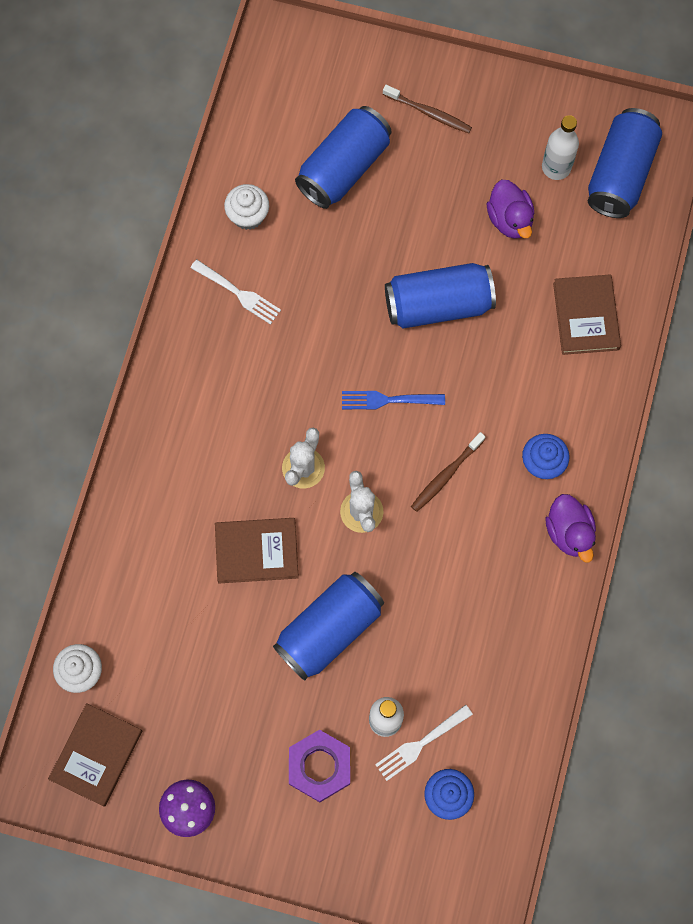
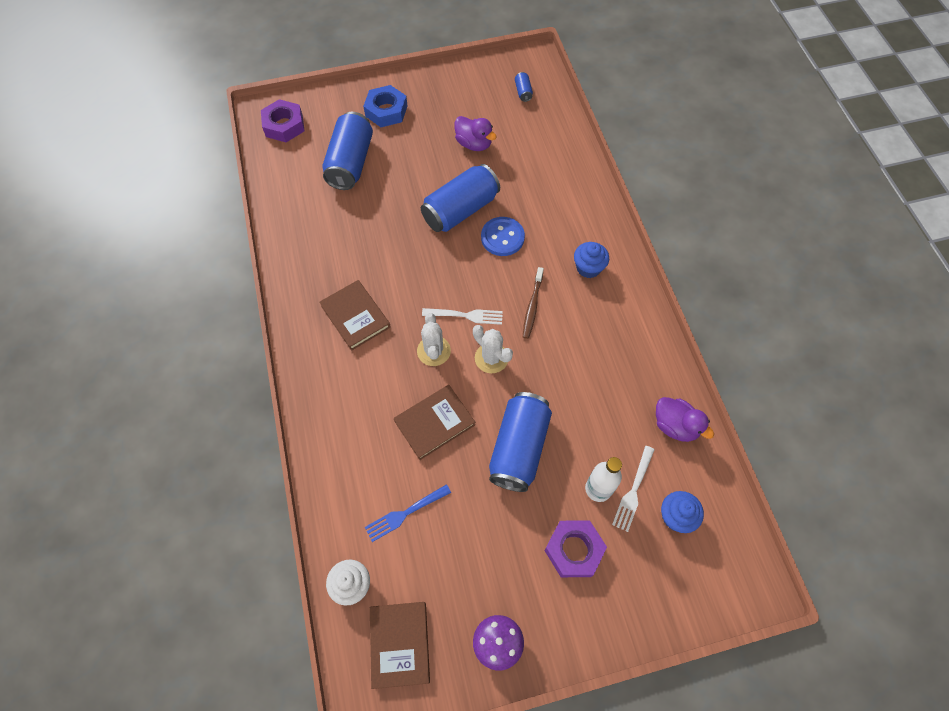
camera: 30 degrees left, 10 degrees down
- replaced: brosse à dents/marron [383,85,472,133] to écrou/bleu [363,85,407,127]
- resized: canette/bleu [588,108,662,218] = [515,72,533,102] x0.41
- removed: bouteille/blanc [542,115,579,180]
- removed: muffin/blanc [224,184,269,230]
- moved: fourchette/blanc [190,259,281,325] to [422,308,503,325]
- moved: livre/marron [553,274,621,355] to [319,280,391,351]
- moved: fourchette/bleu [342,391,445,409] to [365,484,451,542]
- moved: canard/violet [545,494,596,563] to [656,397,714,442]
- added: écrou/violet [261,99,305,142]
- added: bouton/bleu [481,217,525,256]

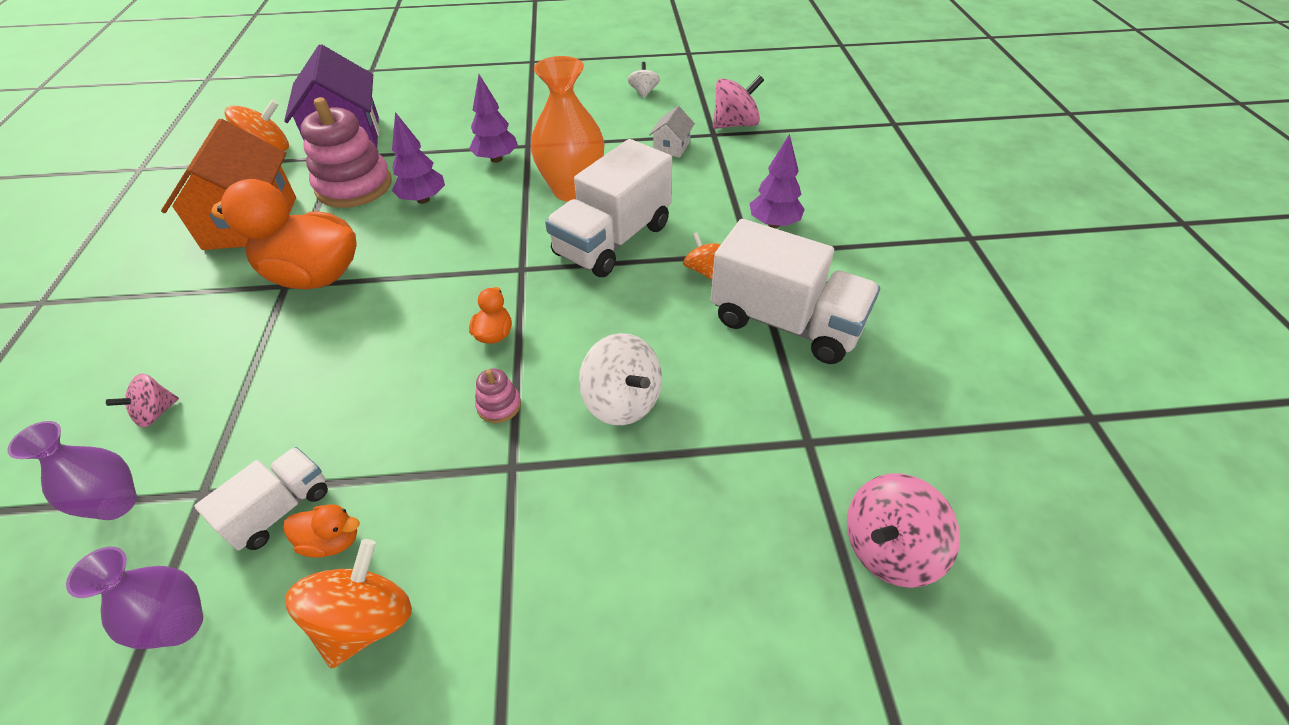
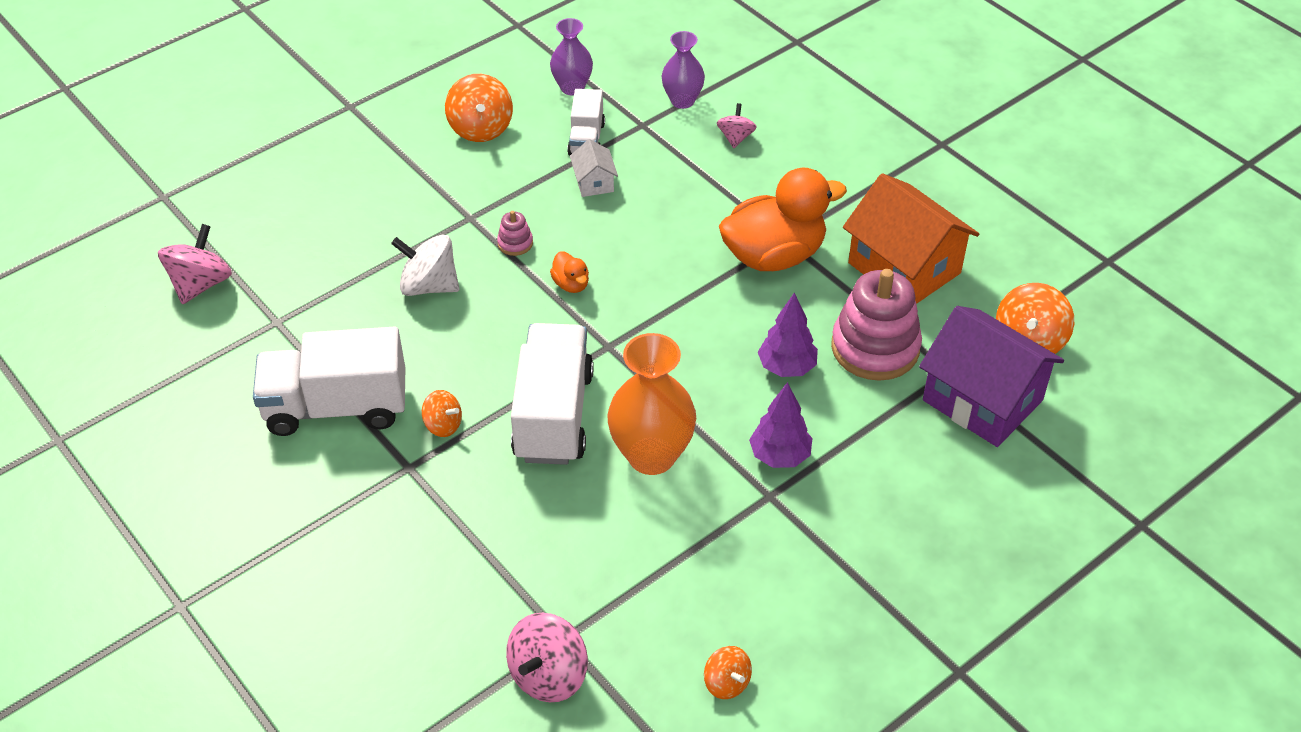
camera: 145 degrees right, 0 degrees up
- recoloured: toupie/blanc [628,62,660,98] to toupie/orange [704,646,752,699]
- moved: maison/blanc [649,106,695,158] to [570,139,618,197]
- removed: arbre/violet [750,134,805,228]
- removed: canard/orange [283,504,359,558]

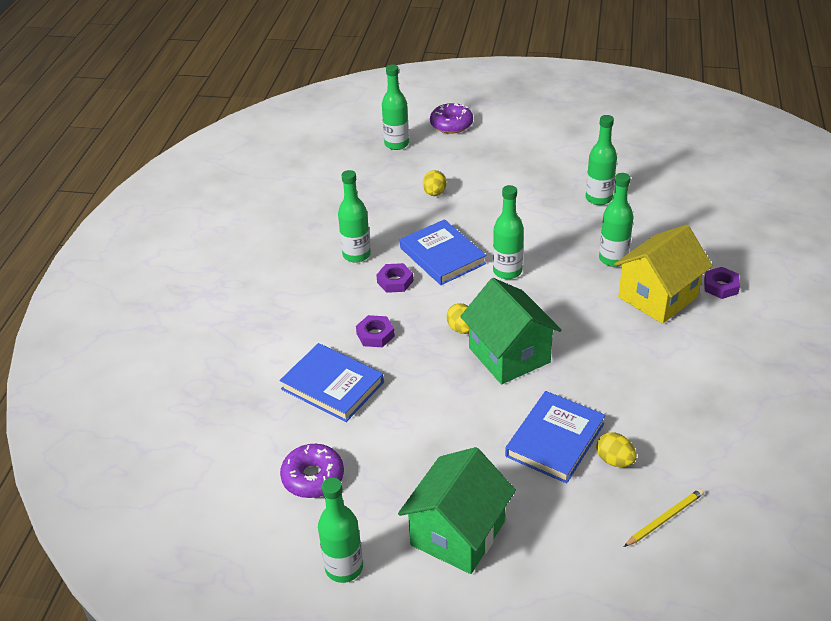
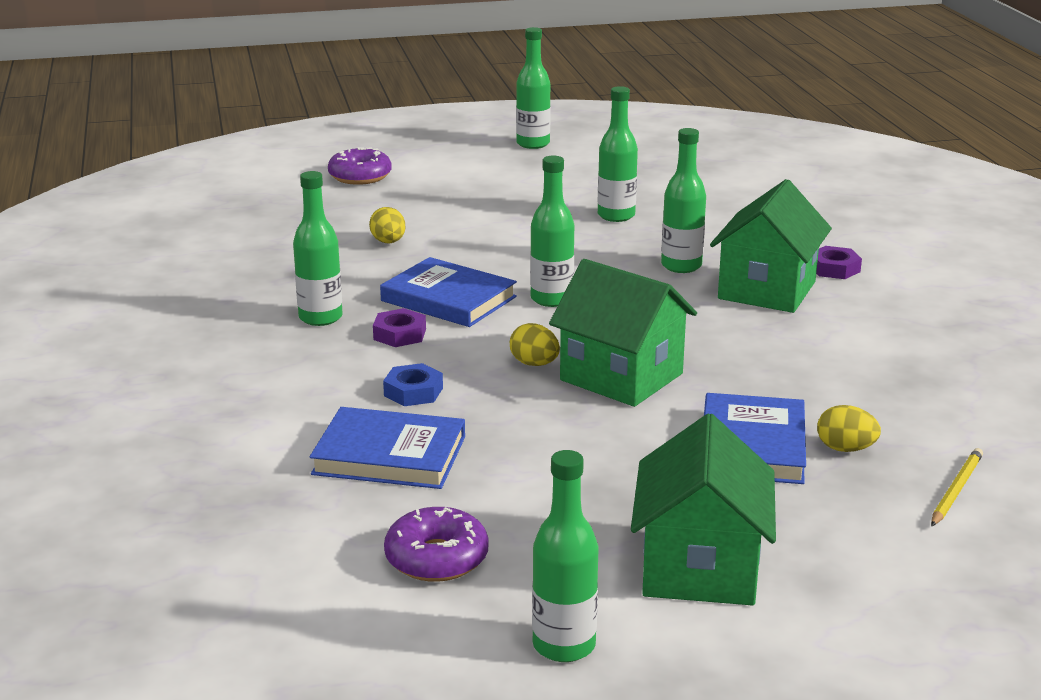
camera: 25 degrees left, 15 degrees down
- moved: bouteille/vert [382,64,409,150] to [516,27,551,149]
- recoloured: maison/jaune [614,225,713,324] to maison/vert [710,179,832,313]
- recoloured: écrou/violet [356,315,395,347] to écrou/bleu [383,363,443,406]

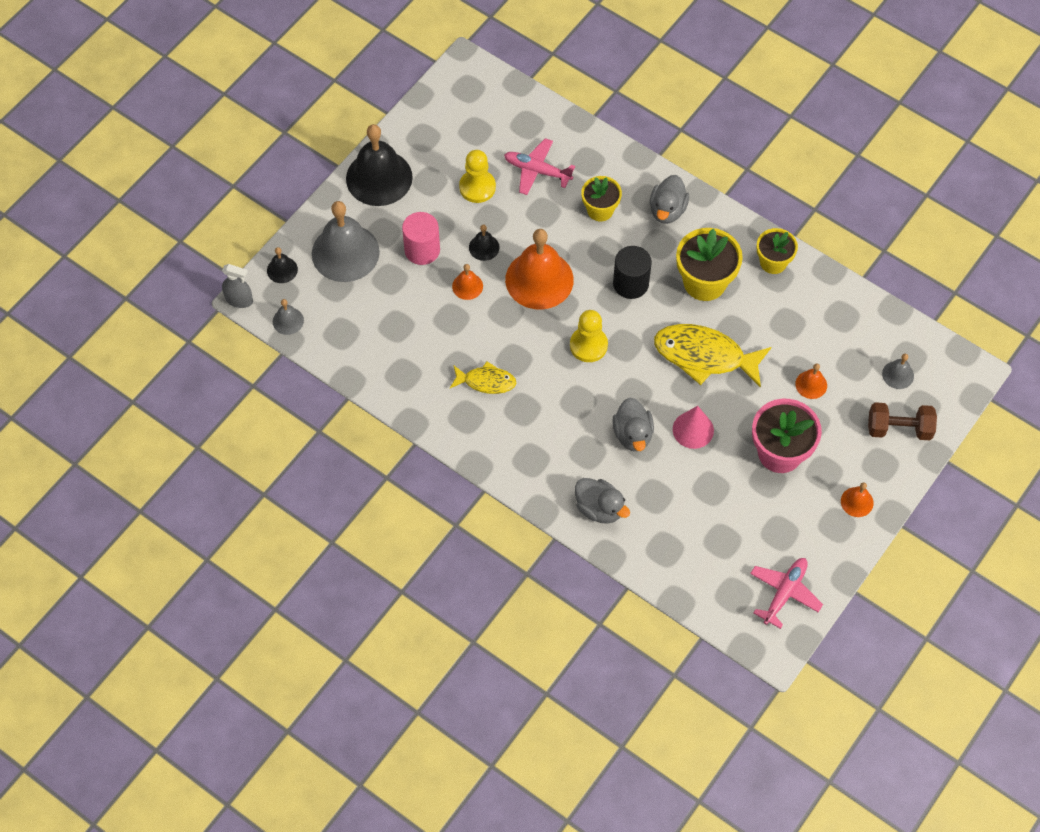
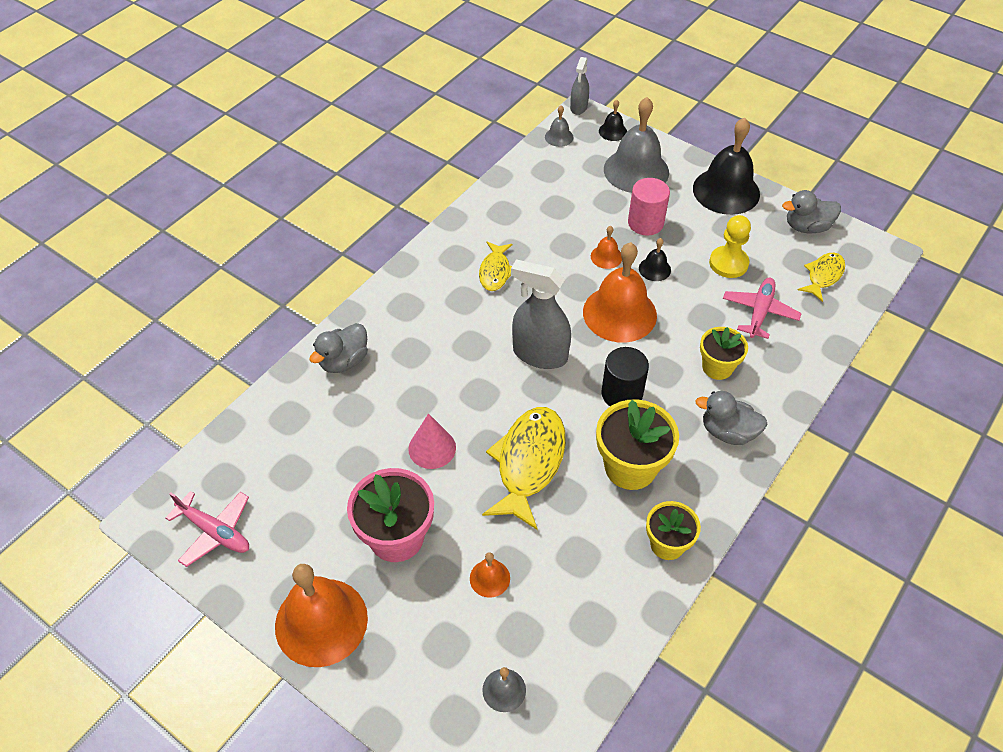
camera: 90 degrees right, 10 degrees down
- replaced: pion/jaune [570,310,608,362] to vaporisateur/gris [511,260,571,369]
- moved: canard/gris [612,397,654,451] to [782,190,841,233]
- removed: haltère/marron [868,402,937,440]
- resized: cloche/orange [841,482,874,517] = [275,564,368,667] x2.21
- added: poisson/jaune [798,253,845,302]

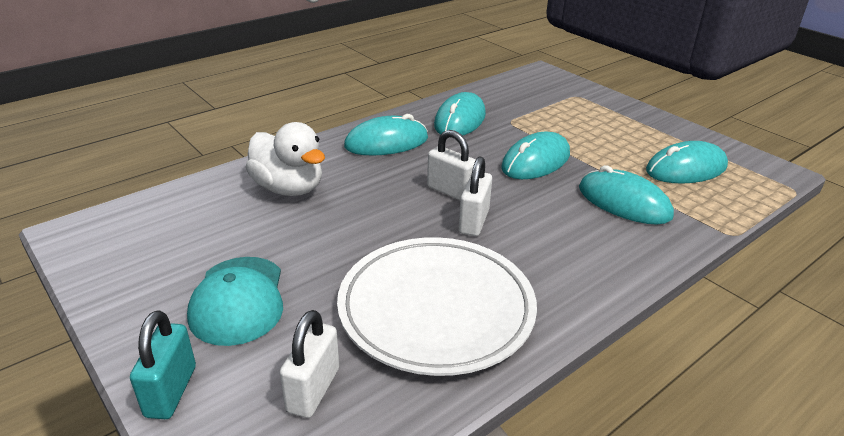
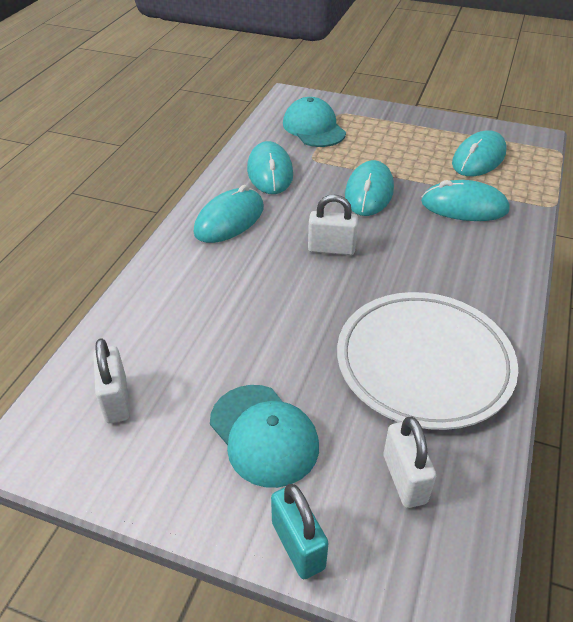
camera: 30 degrees left, 10 degrees up
- removed: canard/blanc [246,122,325,196]
- moved: cadenas/blanc [459,156,492,236] to [93,338,130,423]
- added: casquette/turquoise [283,97,346,147]

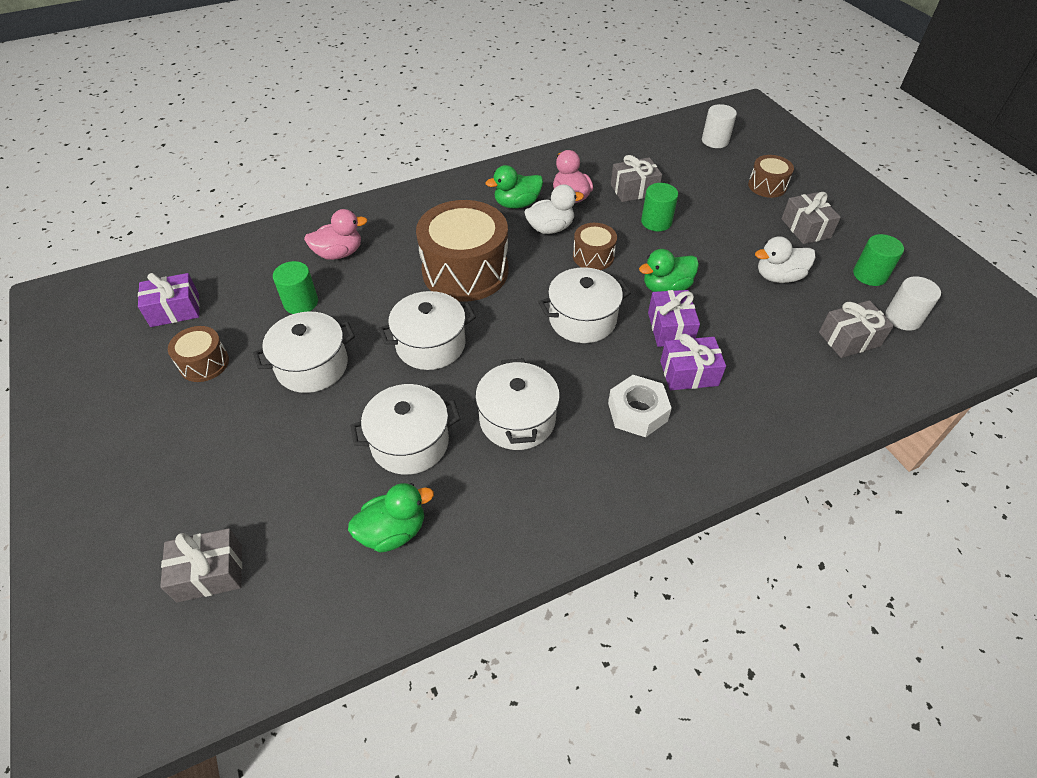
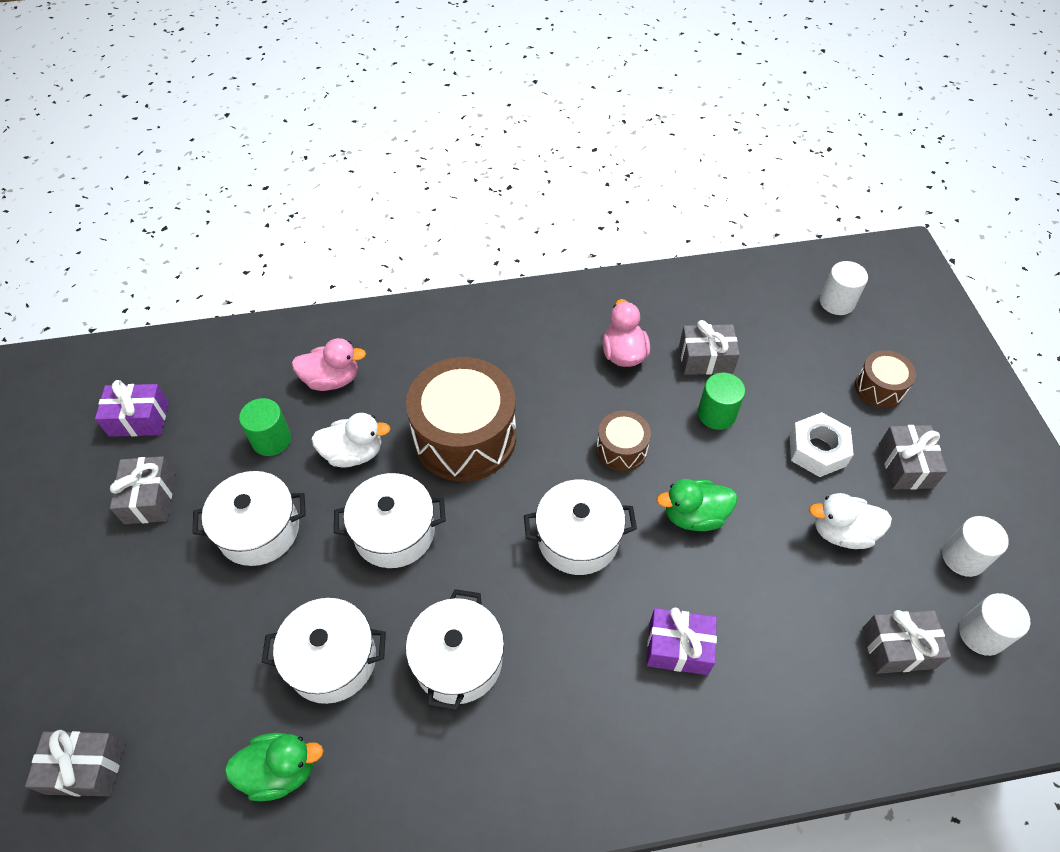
camera: 15 degrees right, 5 degrees up
- removed: canard/vert [485,165,543,208]
- moved: canard/blanc [524,184,584,234] to [311,413,391,467]
- recoloured: cylindre/vert [853,234,904,286] to cylindre/blanc [942,516,1009,577]
- removed: cadeau/violet [648,290,700,347]
- replaced: tambour/marron [168,326,229,382] to cadeau/gris [110,456,175,524]
- moved: écrou/blanc [608,375,672,437] to [790,412,854,477]

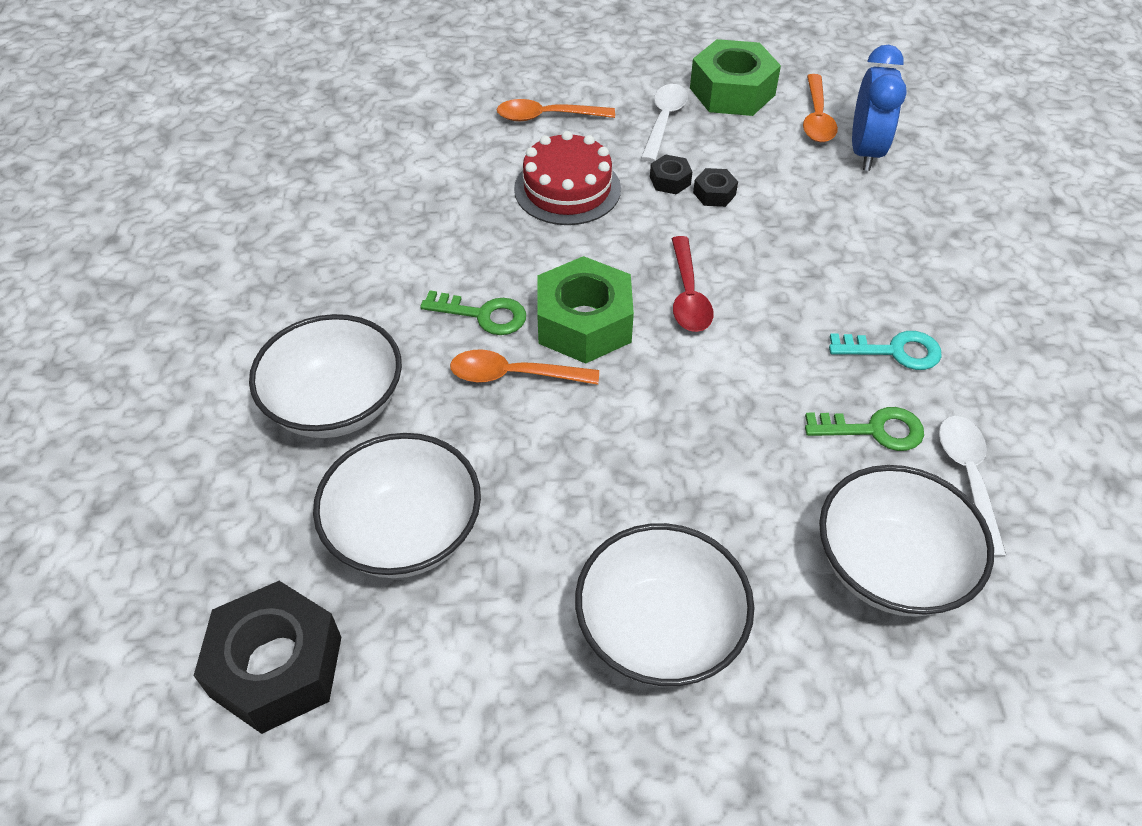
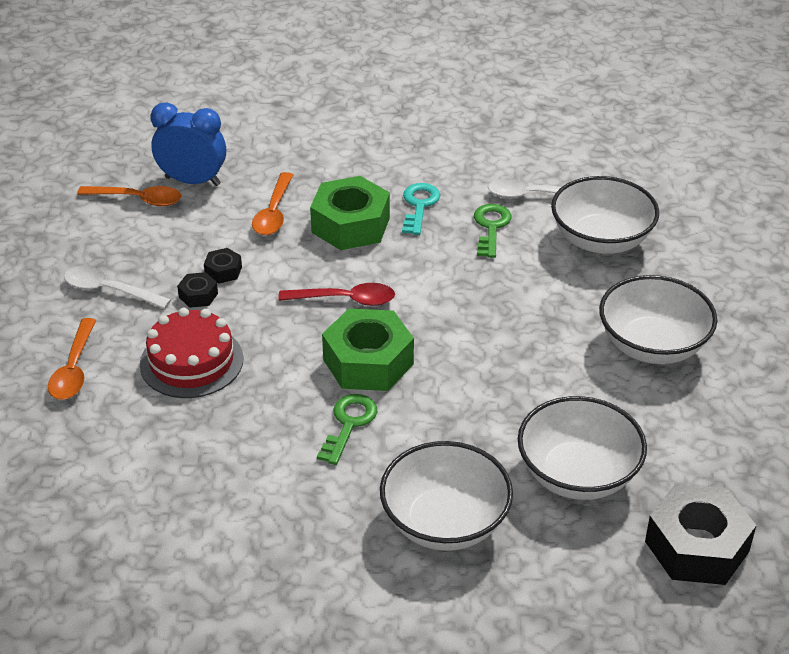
camera: 85 degrees left, 10 degrees down
- moved: écrou/vert [690,39,781,116] to [310,176,390,250]
- moved: cuillère/orange [450,350,599,385] to [252,172,293,235]

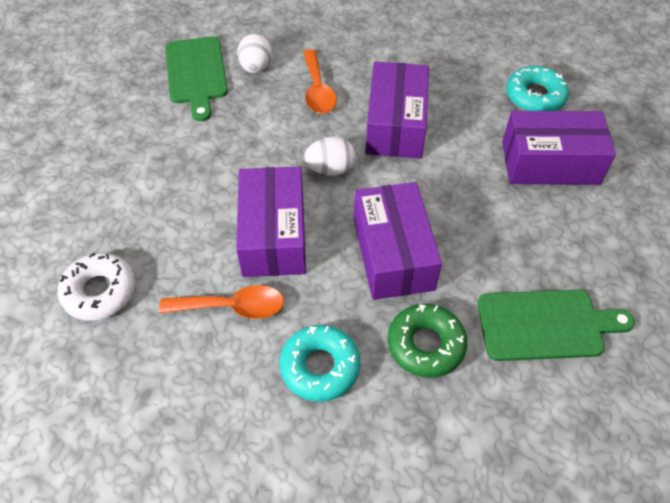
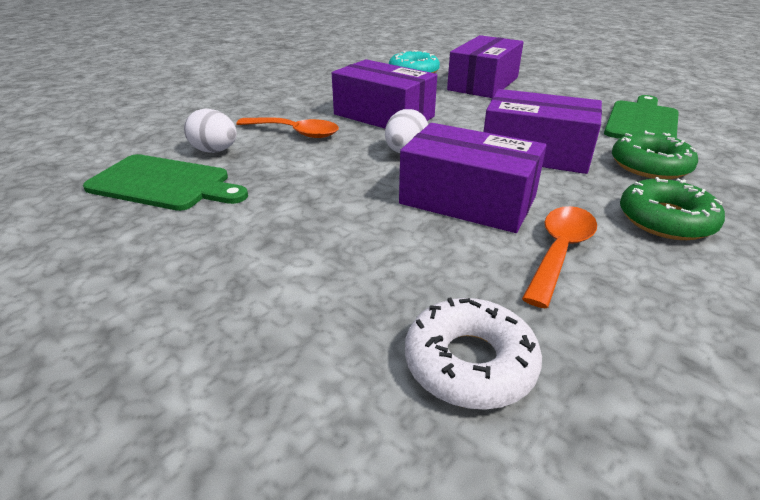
camera: 60 degrees left, 20 degrees down
- recoloured: beignet/turquoise [279,325,360,401] to beignet/vert [620,177,725,240]

